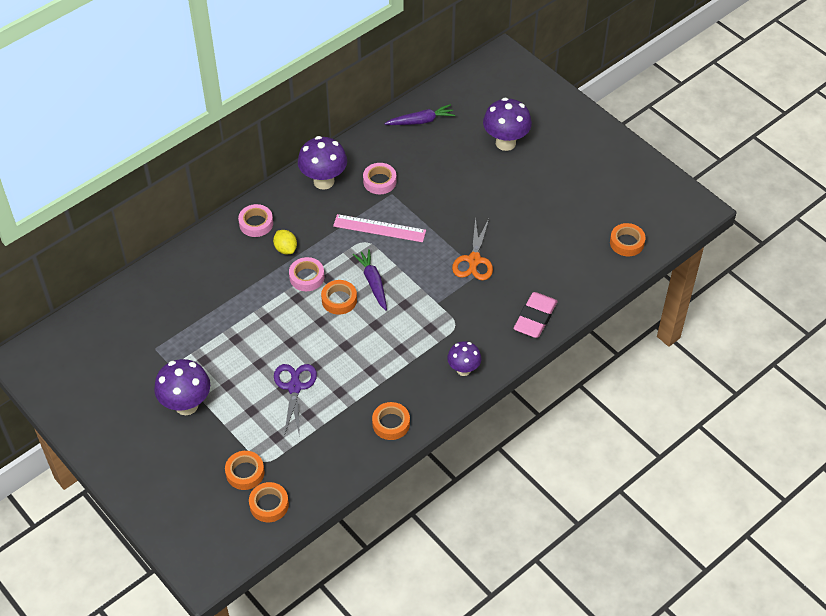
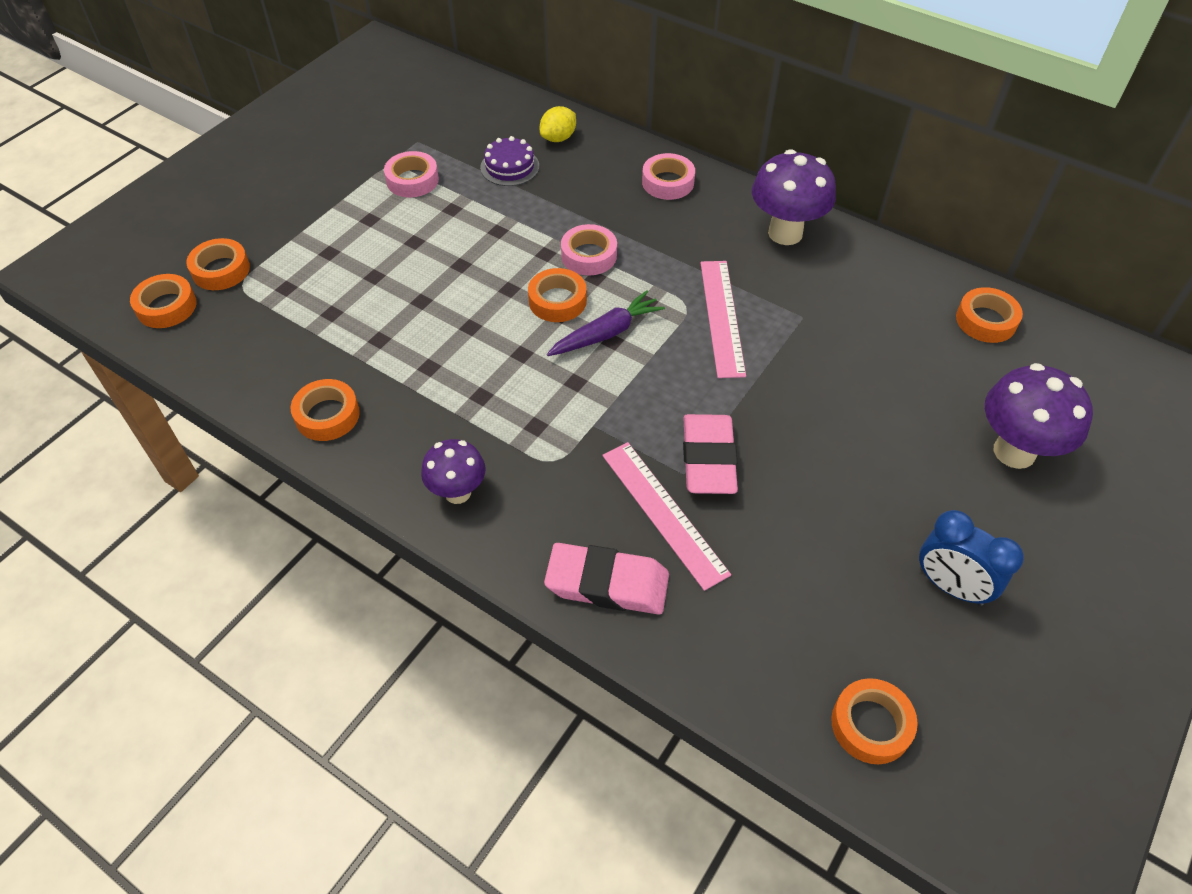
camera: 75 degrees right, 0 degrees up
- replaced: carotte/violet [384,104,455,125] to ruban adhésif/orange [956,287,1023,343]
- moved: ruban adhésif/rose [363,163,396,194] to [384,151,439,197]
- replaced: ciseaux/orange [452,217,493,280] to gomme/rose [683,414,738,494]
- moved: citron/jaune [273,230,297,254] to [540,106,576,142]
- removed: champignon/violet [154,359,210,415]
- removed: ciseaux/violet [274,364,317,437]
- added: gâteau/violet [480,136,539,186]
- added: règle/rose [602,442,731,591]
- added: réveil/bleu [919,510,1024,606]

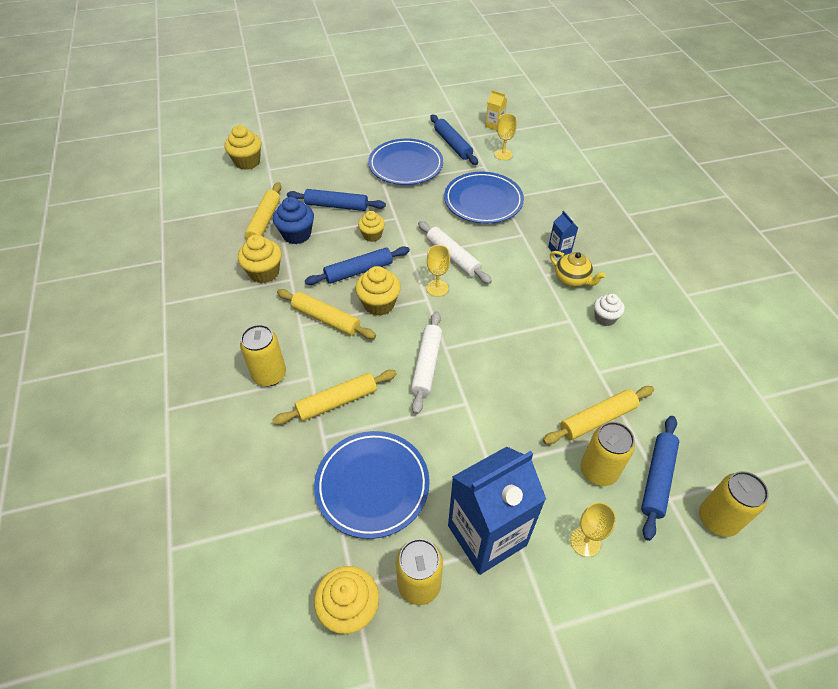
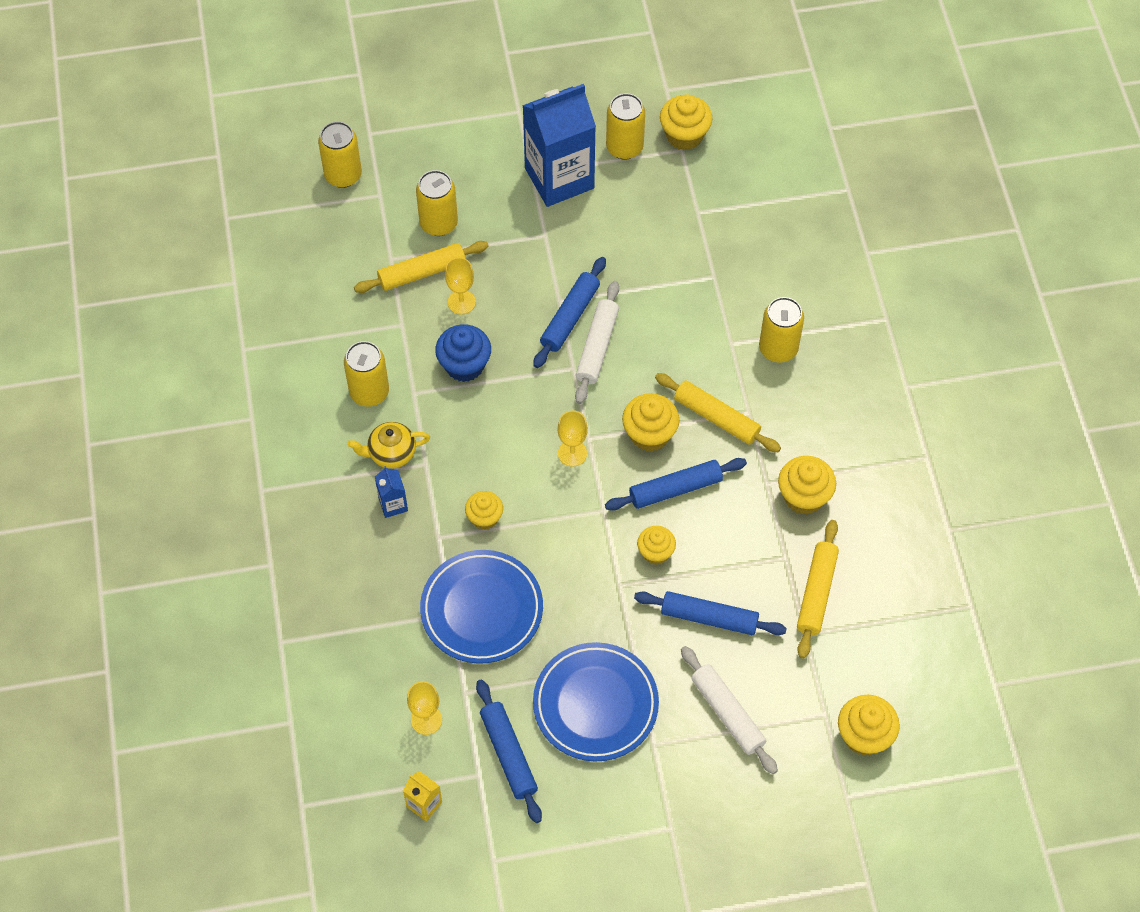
camera: 175 degrees left, 10 degrees up
- moved: muffin/bleu [273,197,314,244] to [435,324,491,382]
- moved: rouleau à pâtisserie/blanc [418,221,492,284] to [681,646,778,774]
- turned: théière/jaune [550,251,606,287] = [347,422,430,469] 60 degrees counterclockwise
- replaced: muffin/blanc [594,294,625,326] to canette/jaune [344,341,389,407]
- removed: rouleau à pâtisserie/jaune [273,370,397,425]
- moved: rouleau à pâtisserie/bleu [641,416,679,541] to [533,257,606,368]
- removed: assiette/bleu [314,431,430,539]
- moved: verre à pied/jaune [570,502,616,557] to [445,257,476,314]
- added: muffin/jaune [465,491,503,530]

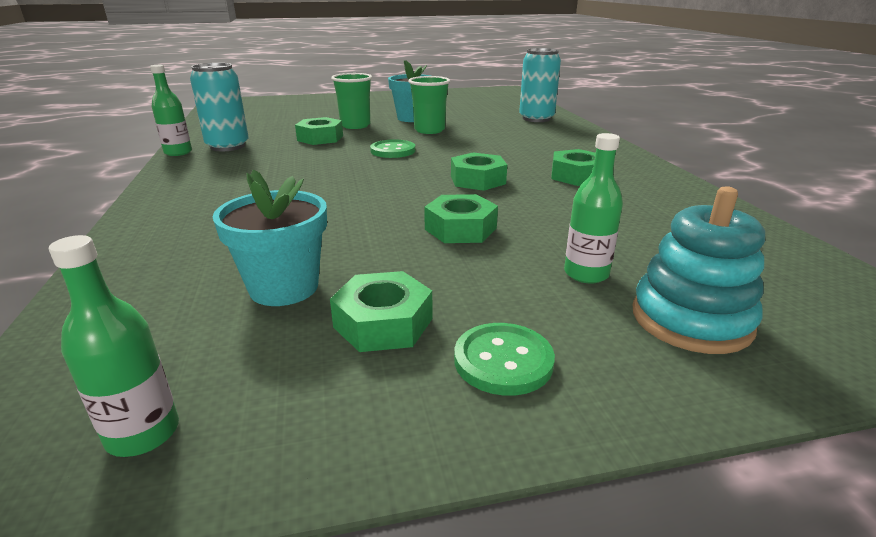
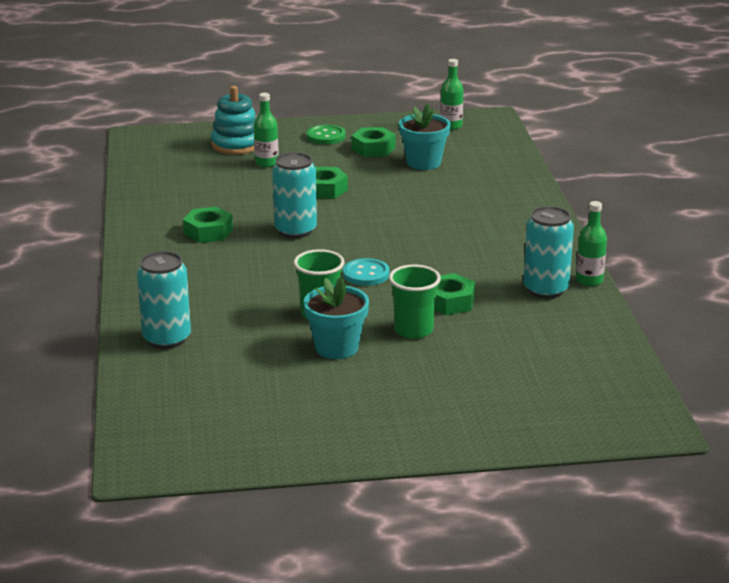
camera: 175 degrees left, 0 degrees up
- recoloured: bouton/vert [370,139,415,158] to bouton/turquoise [343,258,390,286]
- replaced: écrou/vert [451,152,507,191] to canette/turquoise [272,152,317,238]

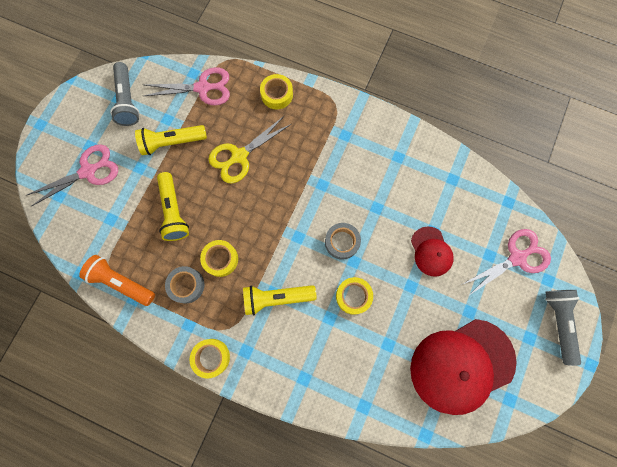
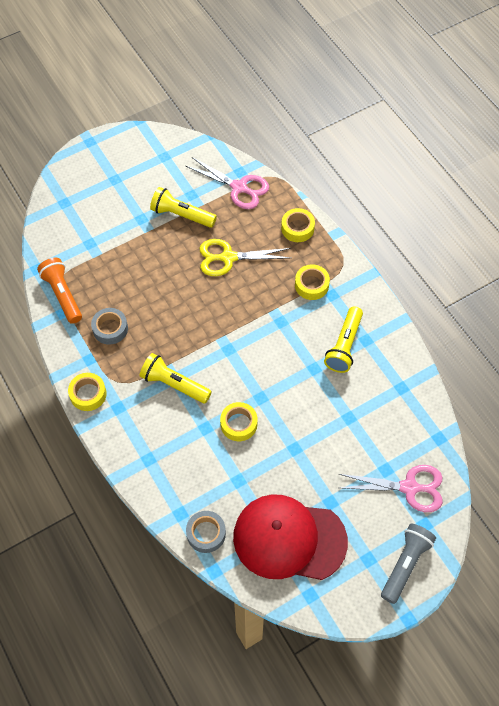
camera: 35 degrees right, 15 degrees down
- removed: lampe de poche/gris [110,62,139,126]
- removed: ciseaux/rose [26,144,118,206]
- moved: lampe de poche/jaune [157,172,189,241] to [324,306,363,373]
- moved: ruban adhésif/gris [325,223,361,260] to [186,511,226,553]
- removed: casquette/rouge [411,226,454,277]
- moved: ruban adhésif/jaune [200,240,238,277] to [295,264,330,300]

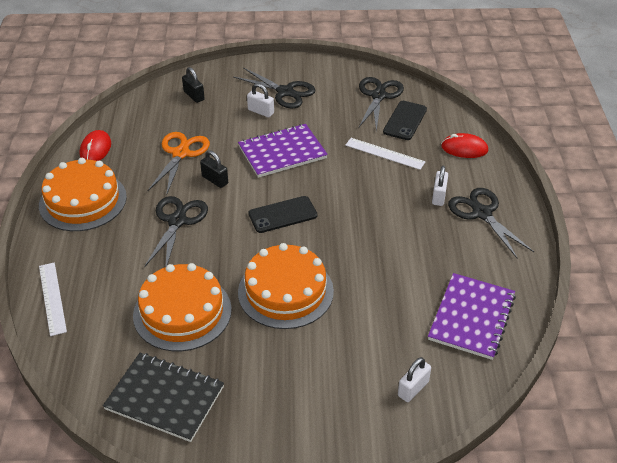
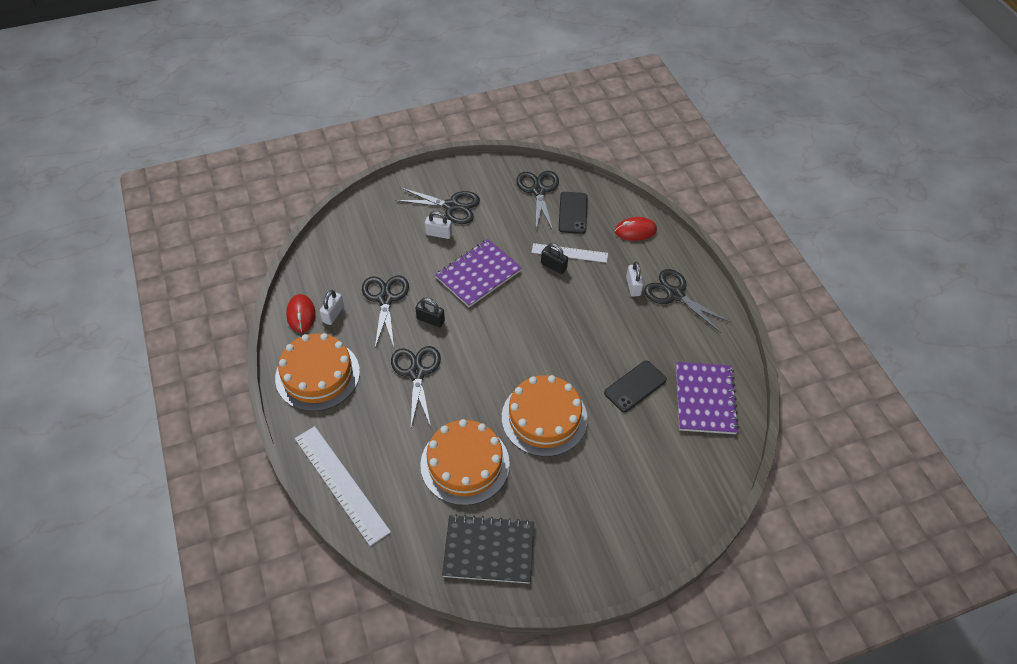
camera: 20 degrees left, 10 degrees up
- moved: cadenas/noir [182,67,205,103] to [541,243,568,274]
- recoloured: ciseaux/orange [148,132,210,196] to ciseaux/noir [362,275,409,348]
- moved: téléphone/noir [248,196,318,233] to [604,361,667,412]
- resized: règle/blanc [39,262,67,336] = [295,426,391,546] x1.60
- moved: cadenas/blanc [398,357,431,402] to [320,290,344,325]

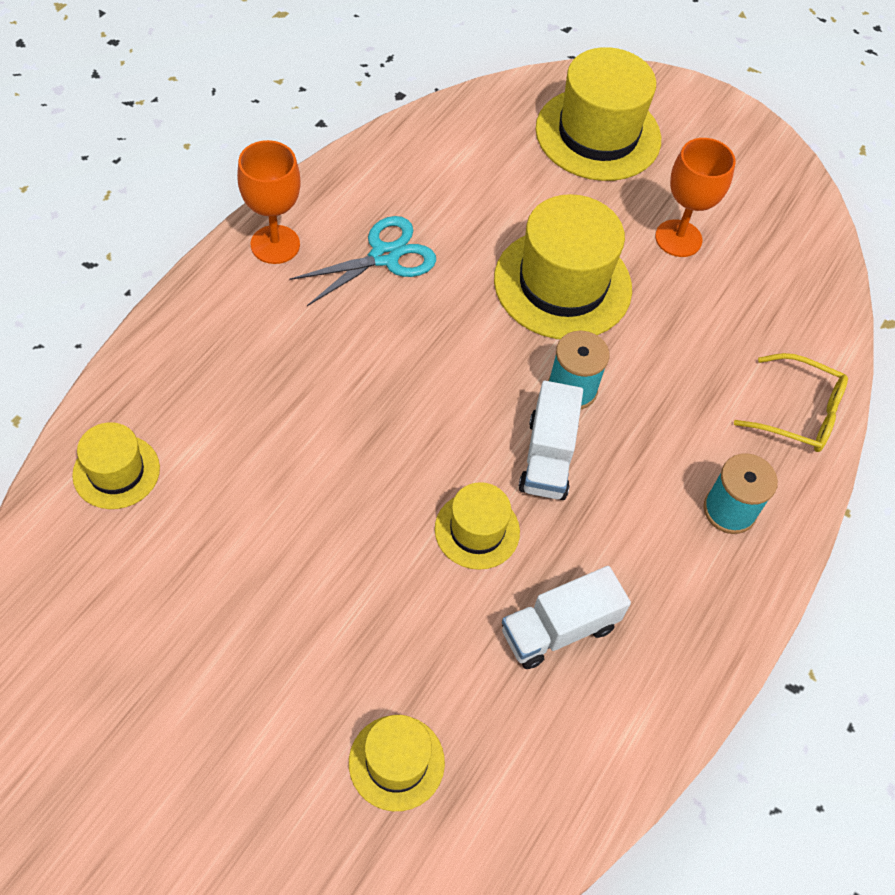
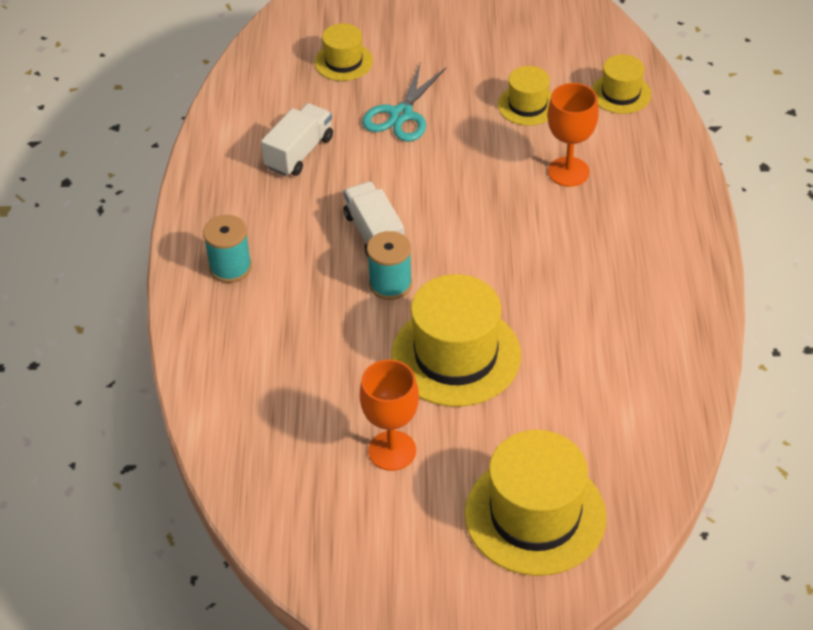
camera: 155 degrees right, 10 degrees down
- moved: verre à pied/orange [237,140,301,264] to [547,83,599,187]
- moved: ciseaux/turquoise [289,216,436,306] to [362,62,446,142]
- removed: lunettes/jaune [734,353,848,452]
- moved: chapeau/jaune [435,482,520,570] to [498,66,552,126]

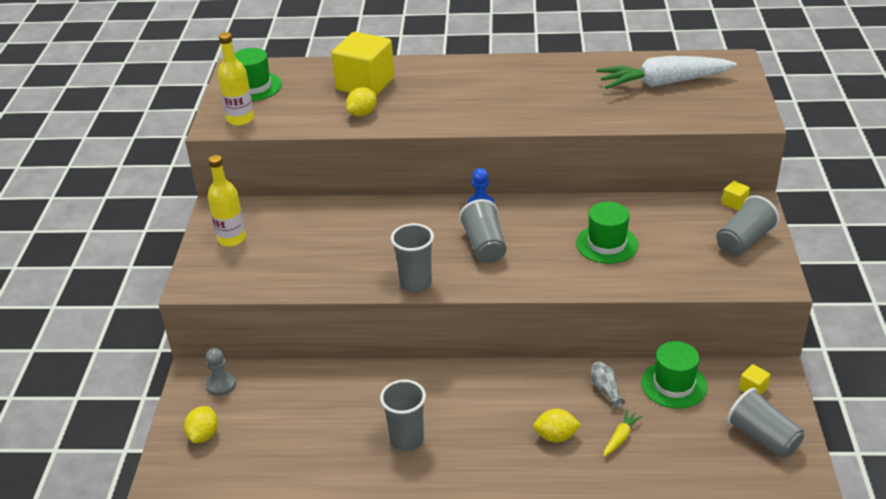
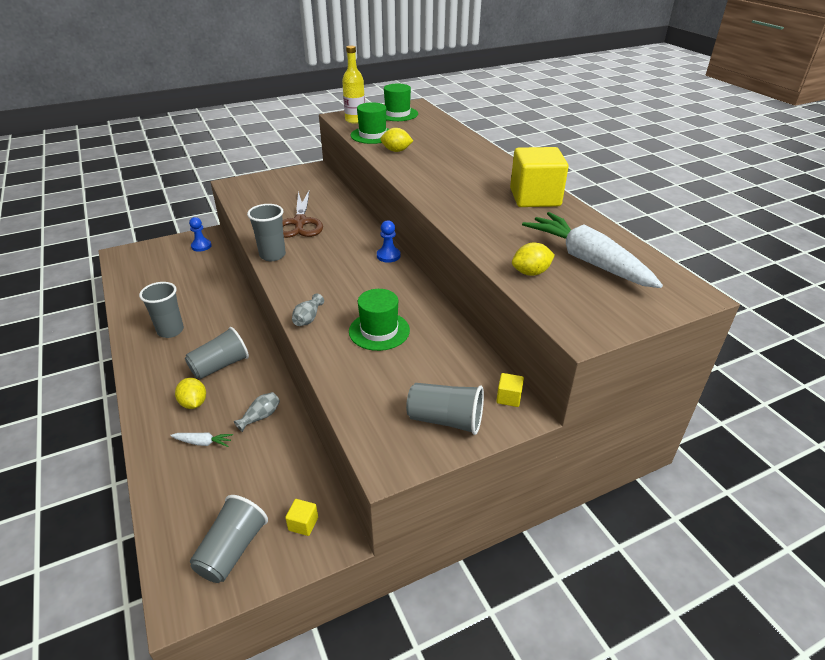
camera: 60 degrees right, 0 degrees up
- moved: cube/jaune [332,32,394,96] to [510,147,569,207]
- removed: bouteille/jaune [208,155,246,247]
- moved: gobelet/gris [459,199,506,263] to [185,327,249,379]
- moved: chapeau/vert [641,341,707,409] to [351,102,389,144]
- recoloured: pion/gris [206,348,236,396] to pion/bleu [189,217,212,252]
- moved: citron/jaune [184,406,218,443] to [512,243,555,276]
- recoloured: carotte/jaune [603,409,643,457] to carotte/blanc [170,433,233,447]
- added: ciseaux/marron [282,189,323,238]
- added: vase/gris [292,294,324,326]

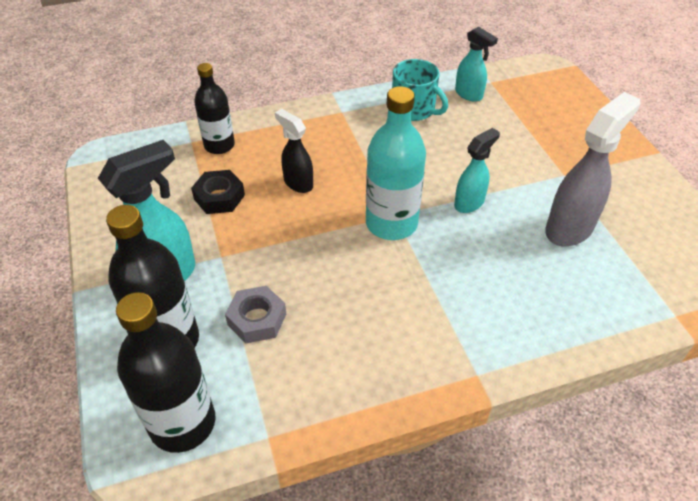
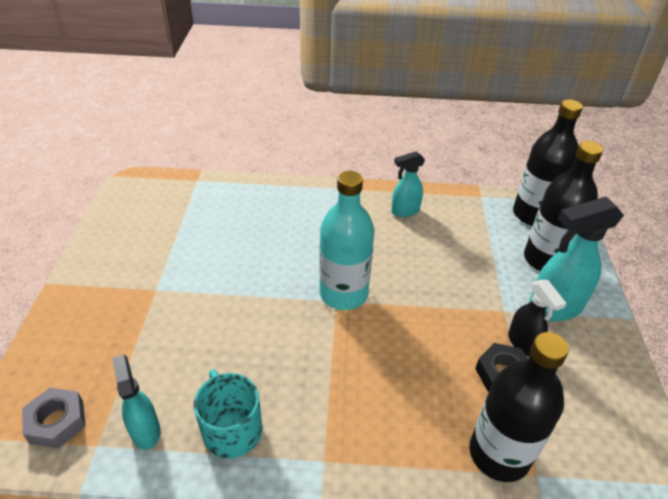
camera: 160 degrees left, 5 degrees down
- resized: bouteille/noir [194,63,235,154] = [470,332,569,482] x1.52
- removed: vaporisateur/gris [546,92,640,247]
- moved: vaporisateur/noir [275,109,313,193] to [508,280,567,356]
- moved: vaporisateur/turquoise [454,128,500,213] to [391,151,425,217]
- moved: écrou/gris [225,286,286,343] to [22,388,86,449]

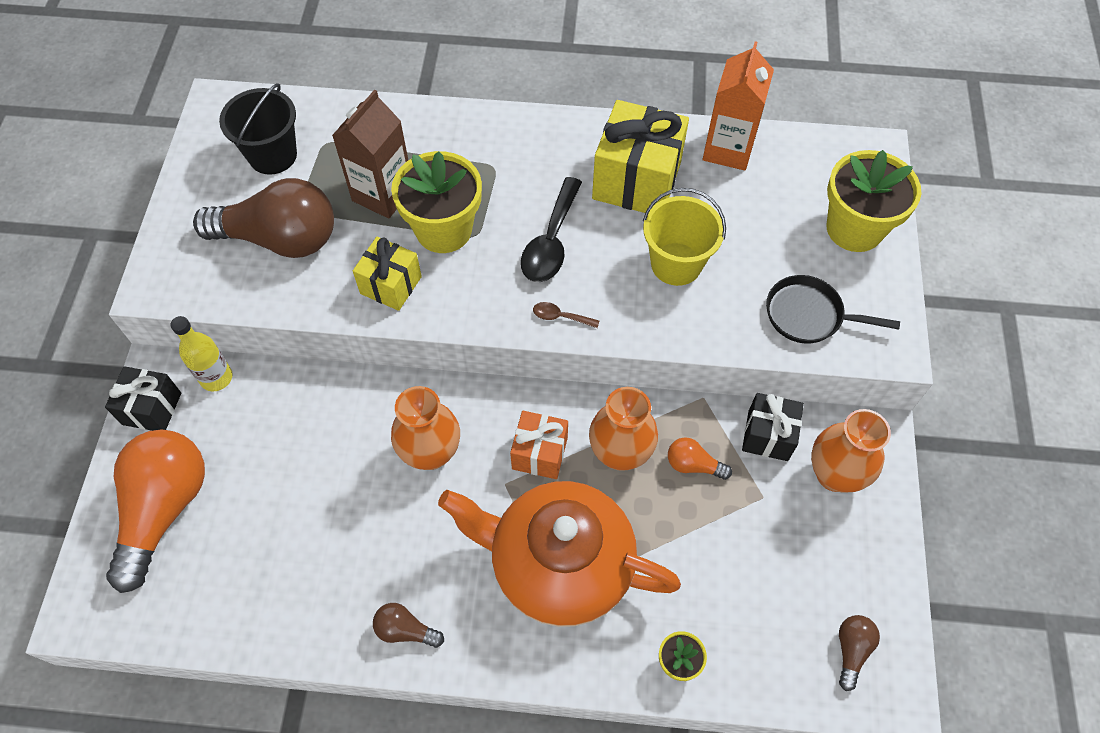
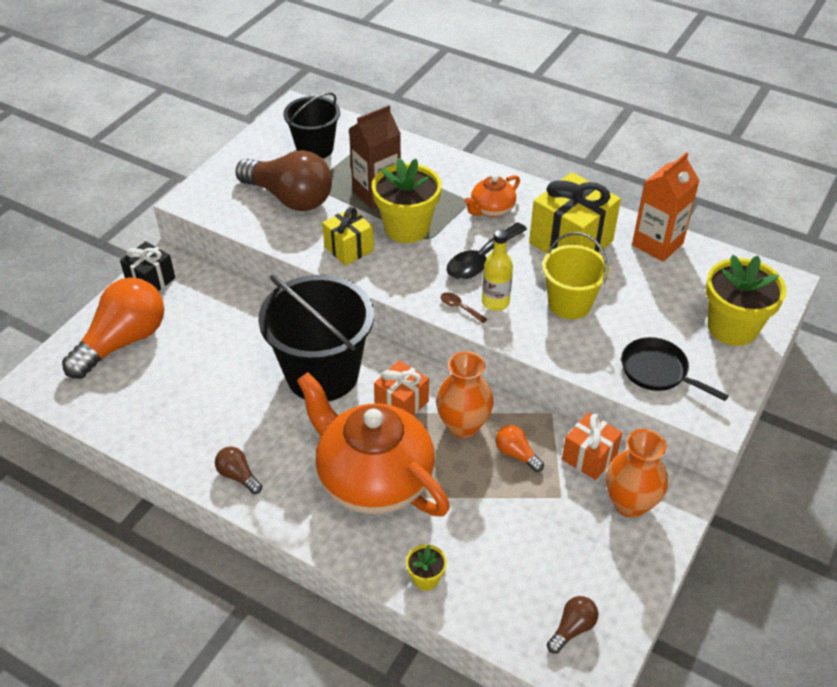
camera: 25 degrees right, 15 degrees down
- moved: bouteille/jaune [171,316,232,391] to [482,229,513,311]
- replaced: vase/orange [391,386,460,470] to seau/noir [258,274,374,401]
- recoloured: cadeau/noir [742,393,804,461] to cadeau/orange [562,413,622,480]
- added: théière/orange [464,175,520,217]

